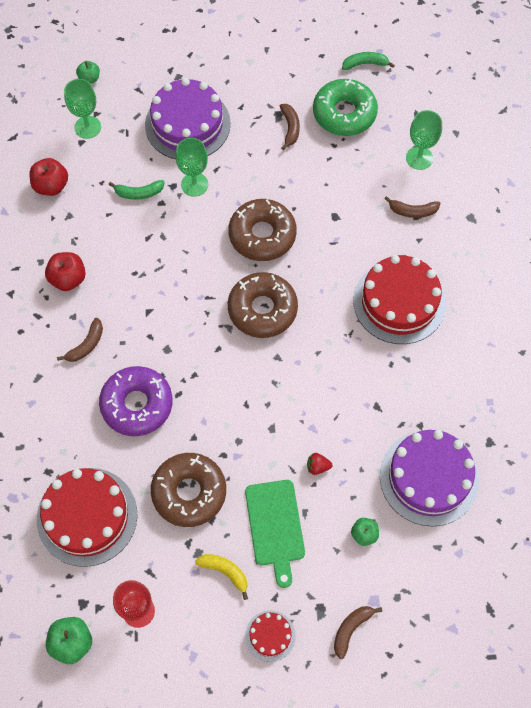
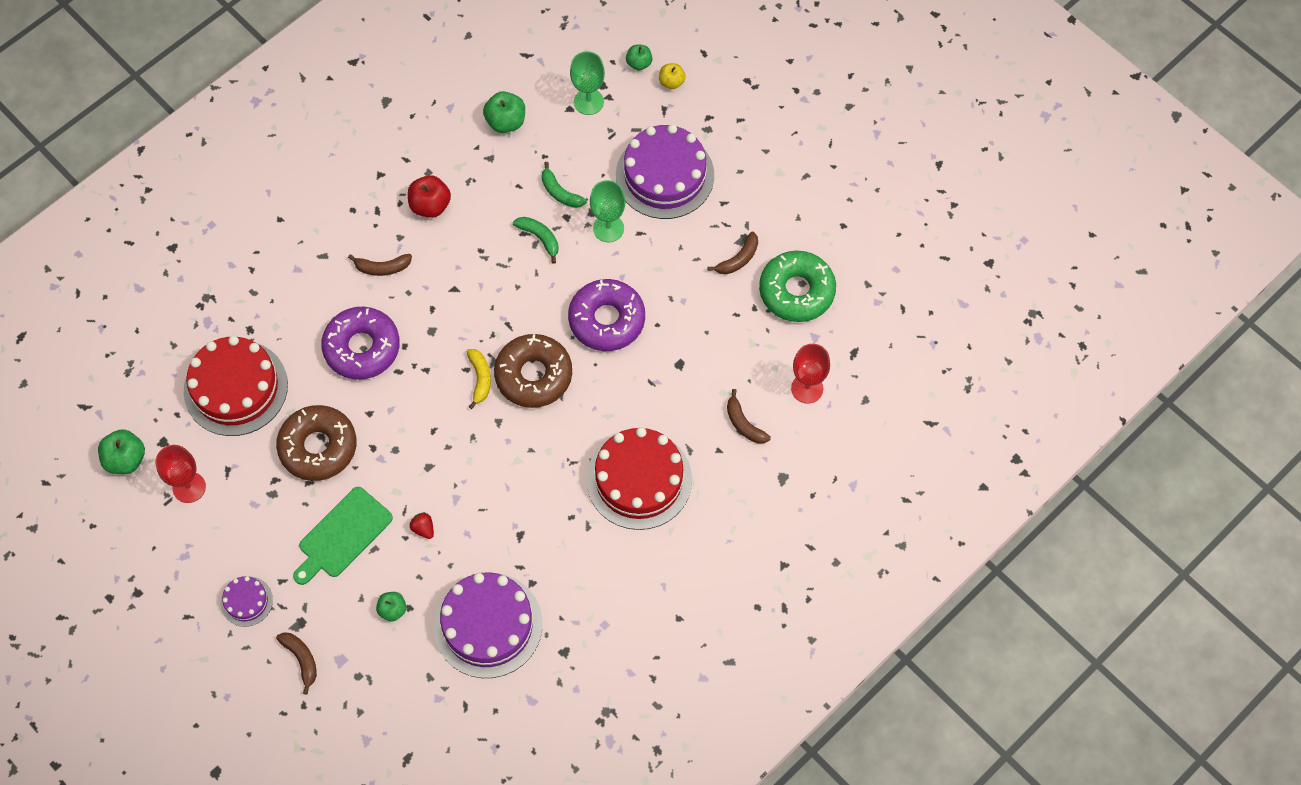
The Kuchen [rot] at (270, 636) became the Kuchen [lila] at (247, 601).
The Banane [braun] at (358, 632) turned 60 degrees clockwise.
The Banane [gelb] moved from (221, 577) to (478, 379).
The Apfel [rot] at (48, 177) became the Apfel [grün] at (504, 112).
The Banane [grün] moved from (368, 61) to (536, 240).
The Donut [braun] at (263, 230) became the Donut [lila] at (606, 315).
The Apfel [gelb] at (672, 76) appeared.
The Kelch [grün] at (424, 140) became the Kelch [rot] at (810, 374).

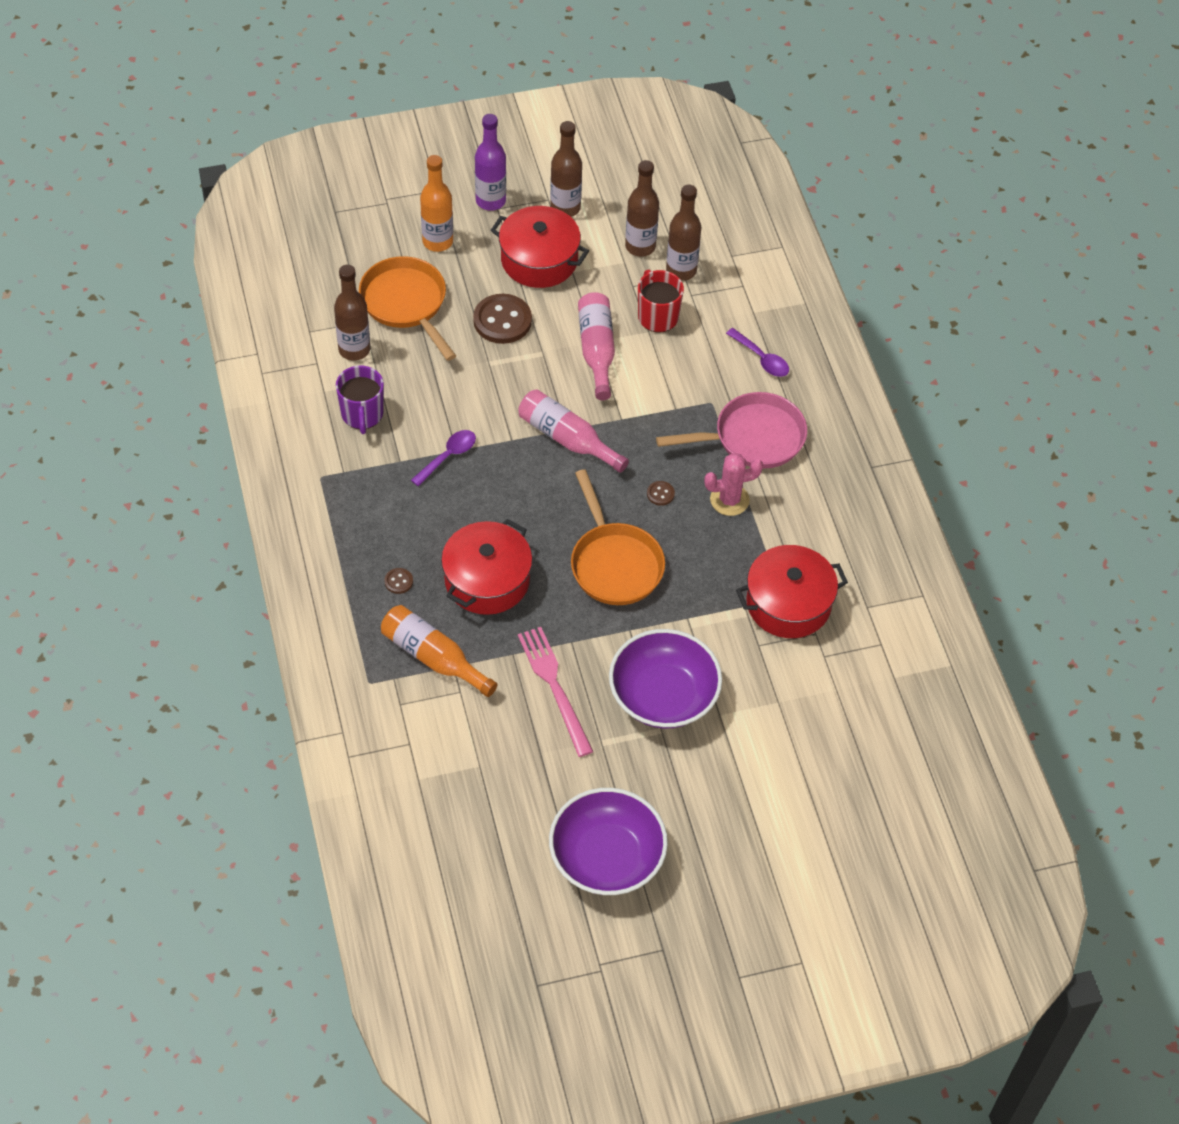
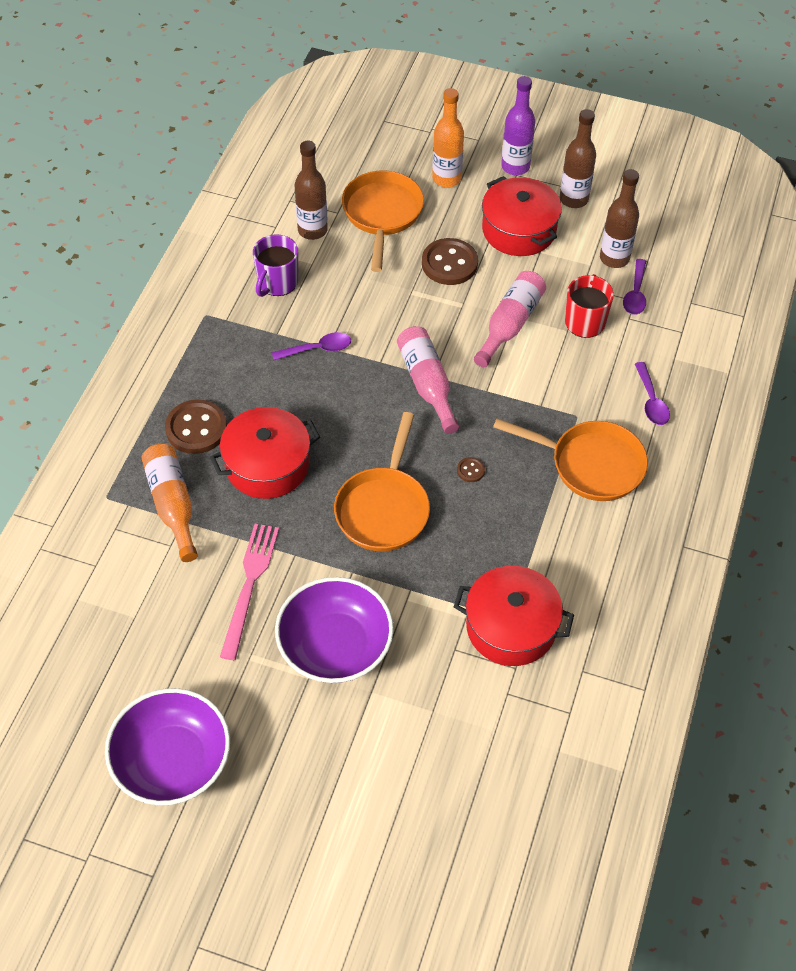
The Knopf [braun] at (399, 581) changed to 2.22 times the size.
The Pfanne [rosa] at (731, 430) became the Pfanne [orange] at (570, 459).
The Flasche [braun] at (683, 233) was replaced by the Löffel [lila] at (634, 287).
The Kaktus [rosa] at (733, 484) disappeared.

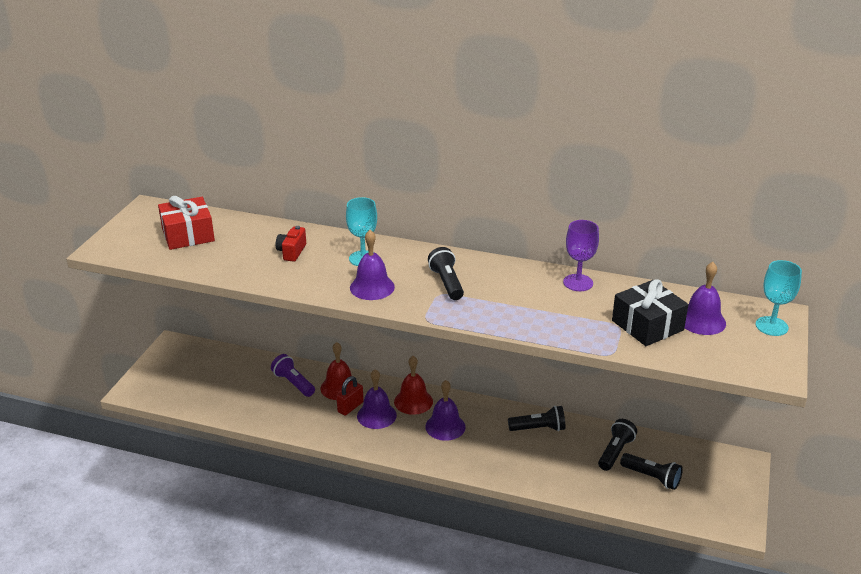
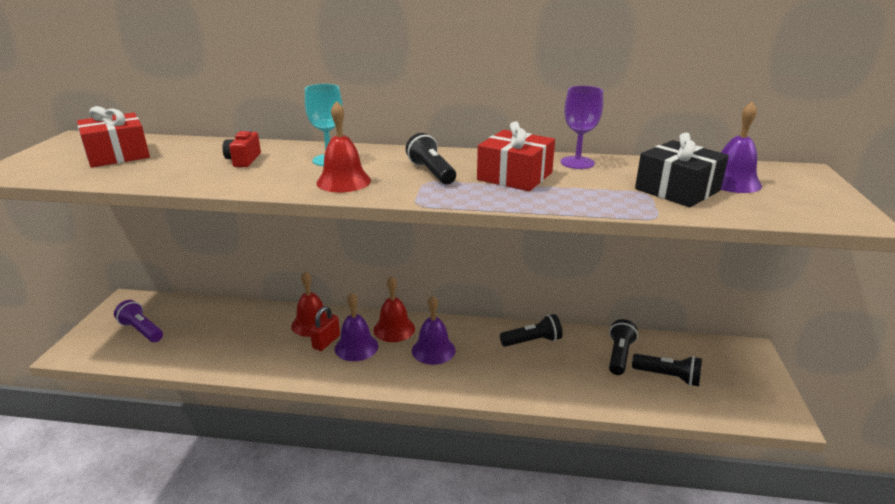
The Taschenlampe [lila] moved from (293, 375) to (138, 321).
The Glocke [lila] at (372, 265) became the Glocke [rot] at (343, 146).
The Geschenk [rot] at (516, 156) appeared.
The Kelch [türkis] at (779, 298) disappeared.

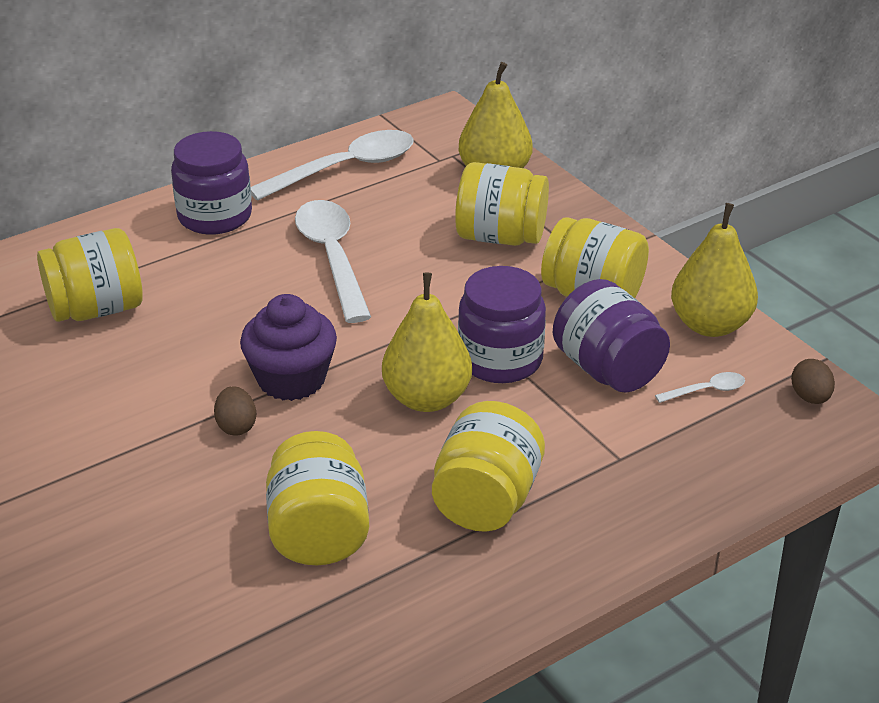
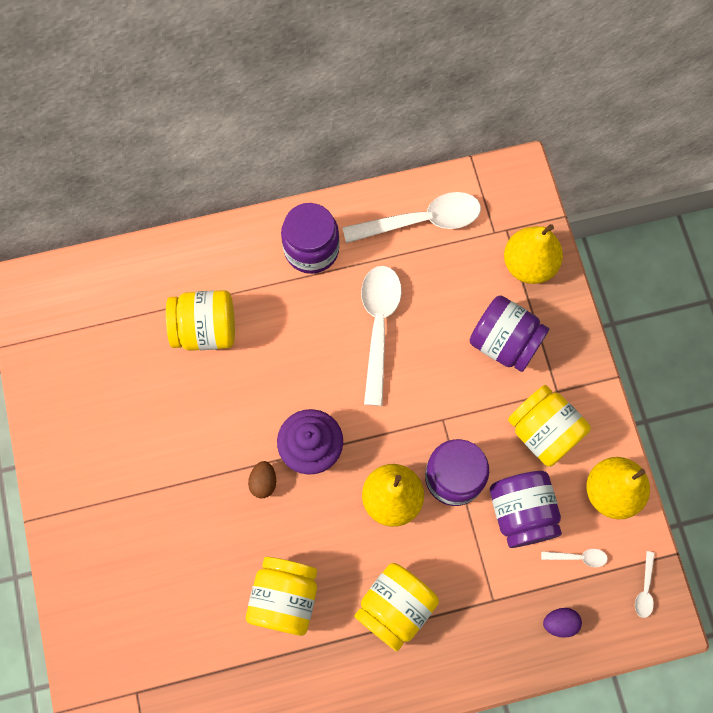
The Einmachglas [gelb] at (502, 204) became the Einmachglas [lila] at (509, 333).
The Ei [lila] at (562, 623) appeared.
The Ei [braun] at (813, 381) was replaced by the Löffel [weiß] at (645, 584).

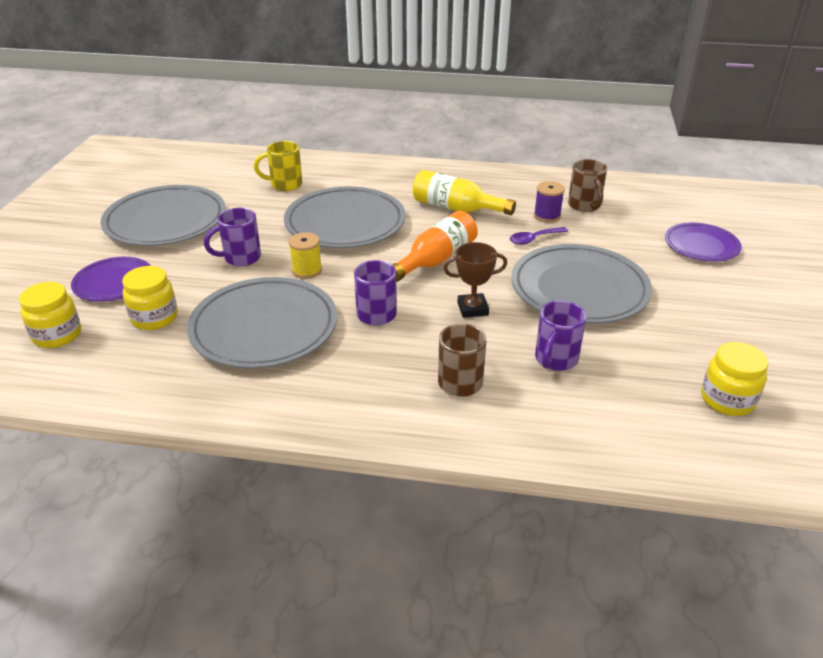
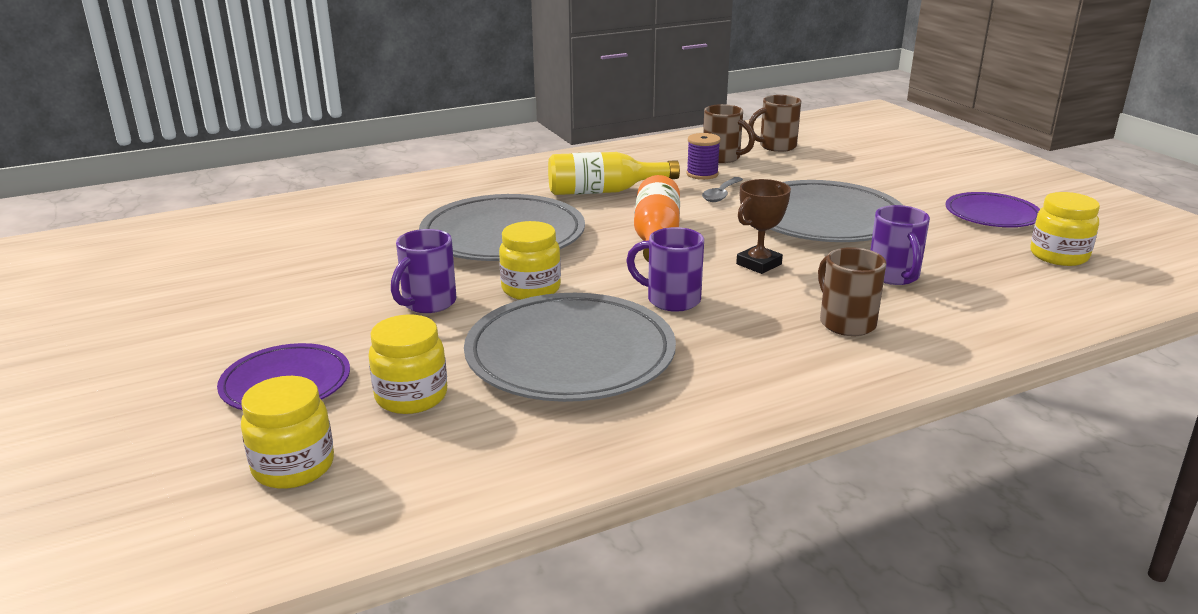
The Garnrolle [gelb] at (305, 255) was replaced by the Einmachglas [gelb] at (530, 260).
The Löffel [lila] at (539, 236) became the Löffel [grau] at (722, 189).
The Tasse [braun] at (774, 123) appeared.
The Teller [lila] moved from (703, 242) to (993, 209).
The Teller [grau] at (163, 215) disappeared.
The Tasse [gelb] at (278, 166) disappeared.

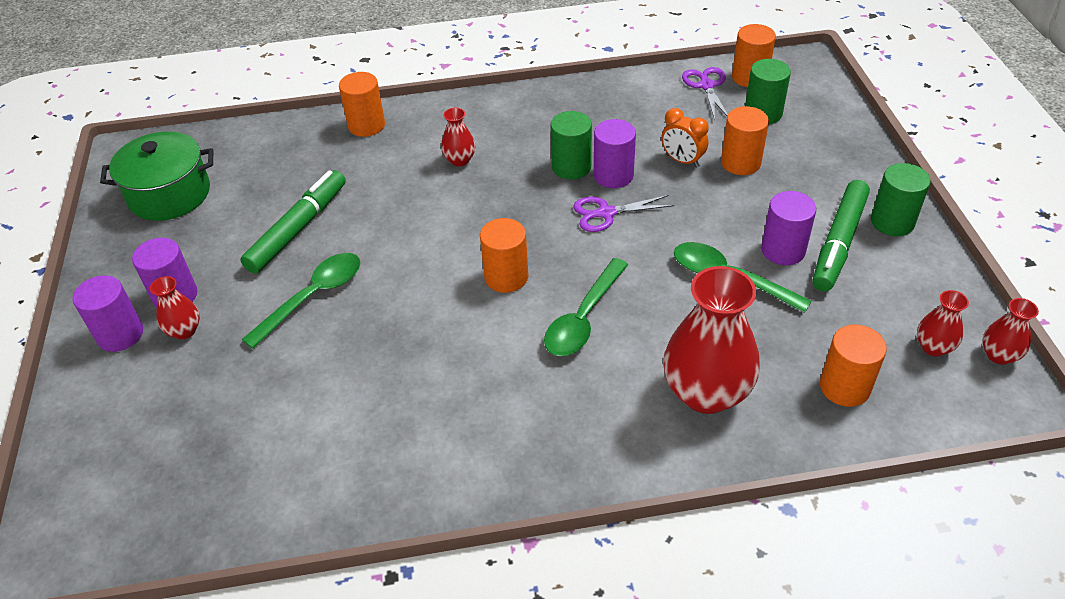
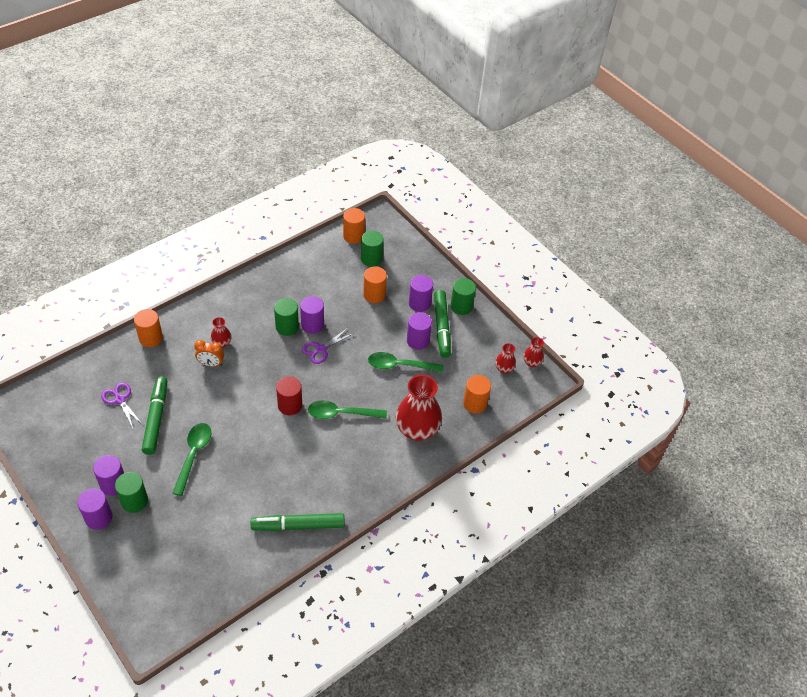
The Schere [lila] moved from (705, 93) to (122, 405).
The Vase [rot] at (175, 307) was replaced by the Vollzylinder [grün] at (131, 492).
The Wecker [orange] moved from (685, 138) to (209, 353).
The Filzstift [grün] at (298, 522) appeared.
The Vollzylinder [orange] at (504, 255) became the Vollzylinder [rot] at (289, 395).
The Löffel [grün] at (586, 307) turned 90 degrees clockwise.
The Vollzylinder [lila] at (421, 293) appeared.
The Kochtopf [grün] at (156, 176) disappeared.

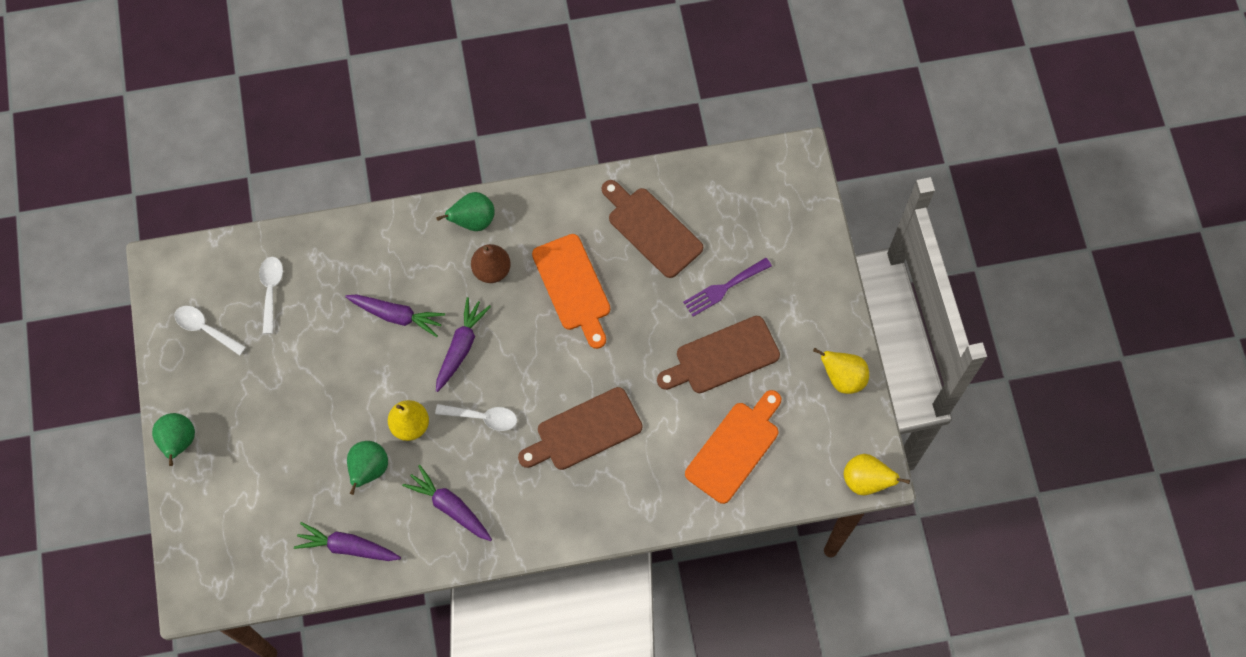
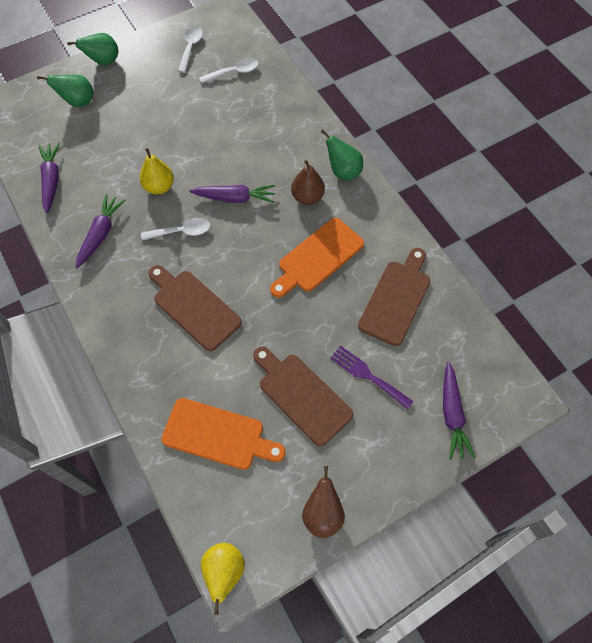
The Birne [grün] moved from (367, 468) to (65, 91).
The Löffel [weiß] at (476, 417) turned 90 degrees counterclockwise.
The Birne [gelb] at (841, 371) became the Birne [braun] at (323, 502).
The Karotte [lila] moved from (395, 316) to (459, 411).

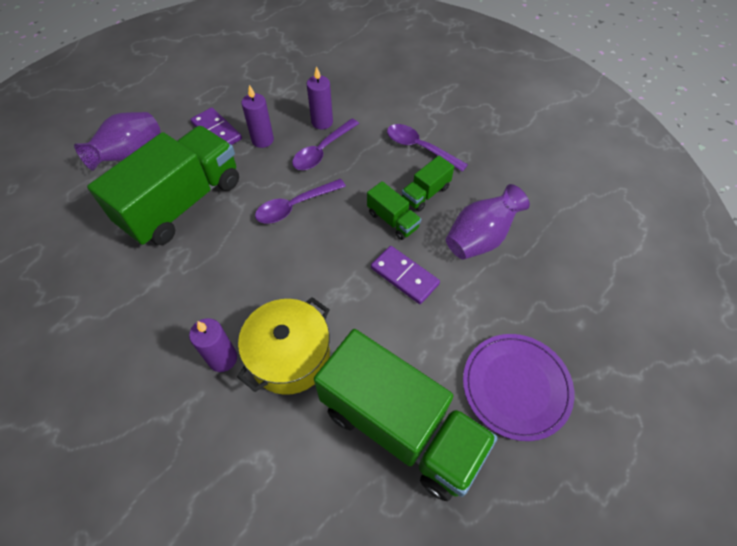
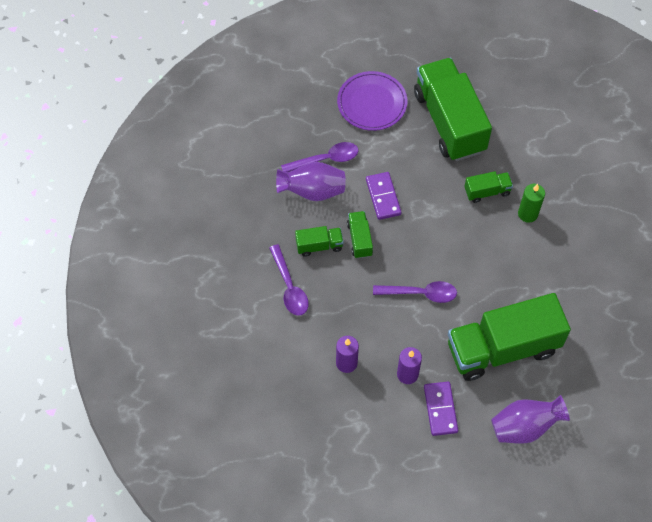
The Löffel [lila] moved from (325, 144) to (319, 157).
The Kochtopf [gelb] at (283, 346) was replaced by the Lastwagen [grün] at (488, 187).
The Kerze [lila] at (213, 345) became the Kerze [grün] at (531, 203).

